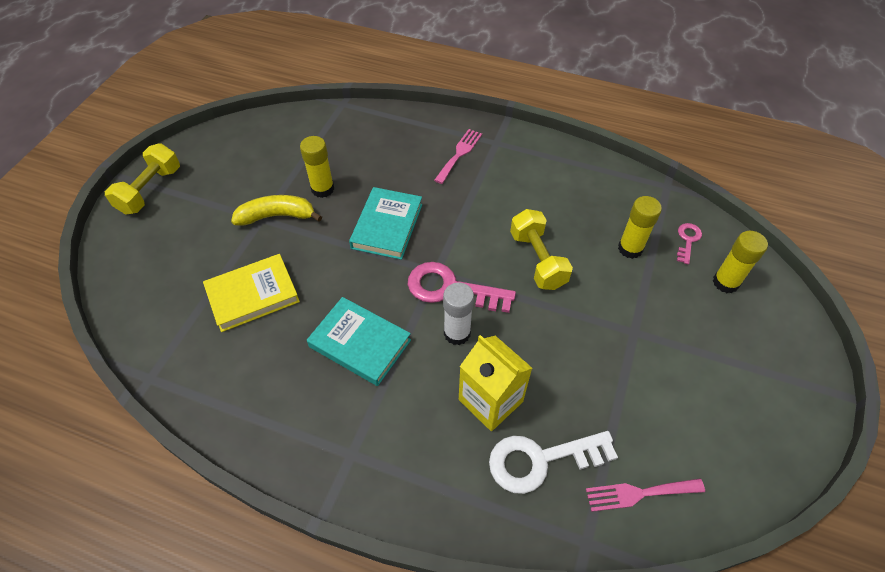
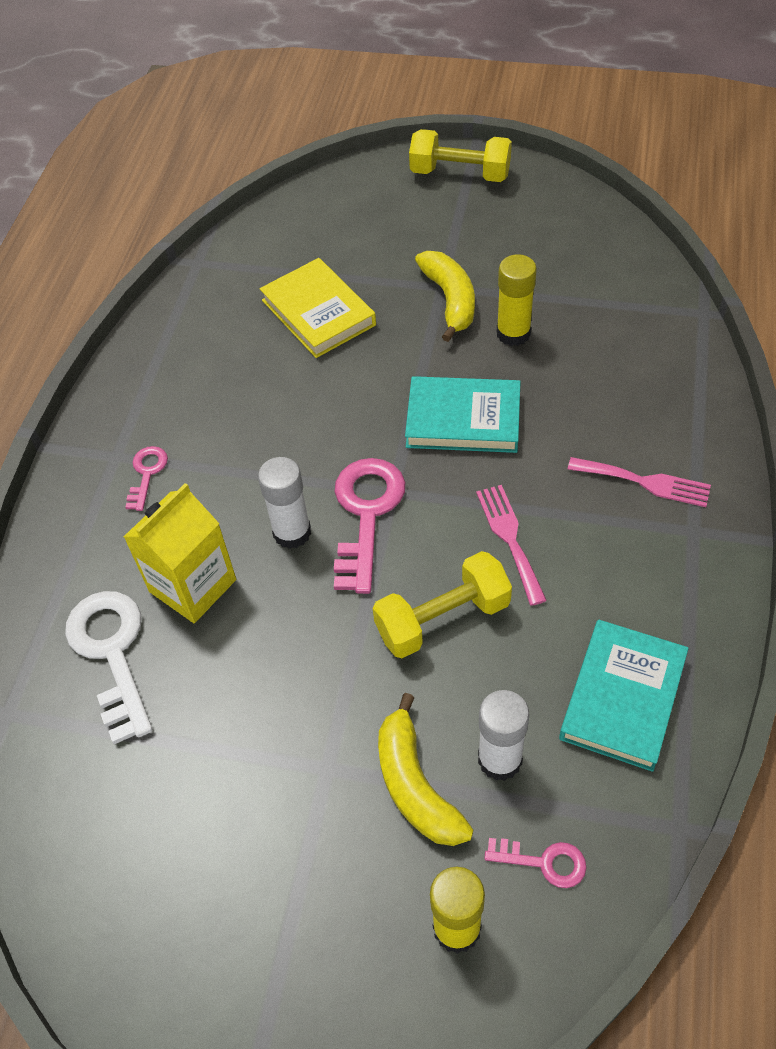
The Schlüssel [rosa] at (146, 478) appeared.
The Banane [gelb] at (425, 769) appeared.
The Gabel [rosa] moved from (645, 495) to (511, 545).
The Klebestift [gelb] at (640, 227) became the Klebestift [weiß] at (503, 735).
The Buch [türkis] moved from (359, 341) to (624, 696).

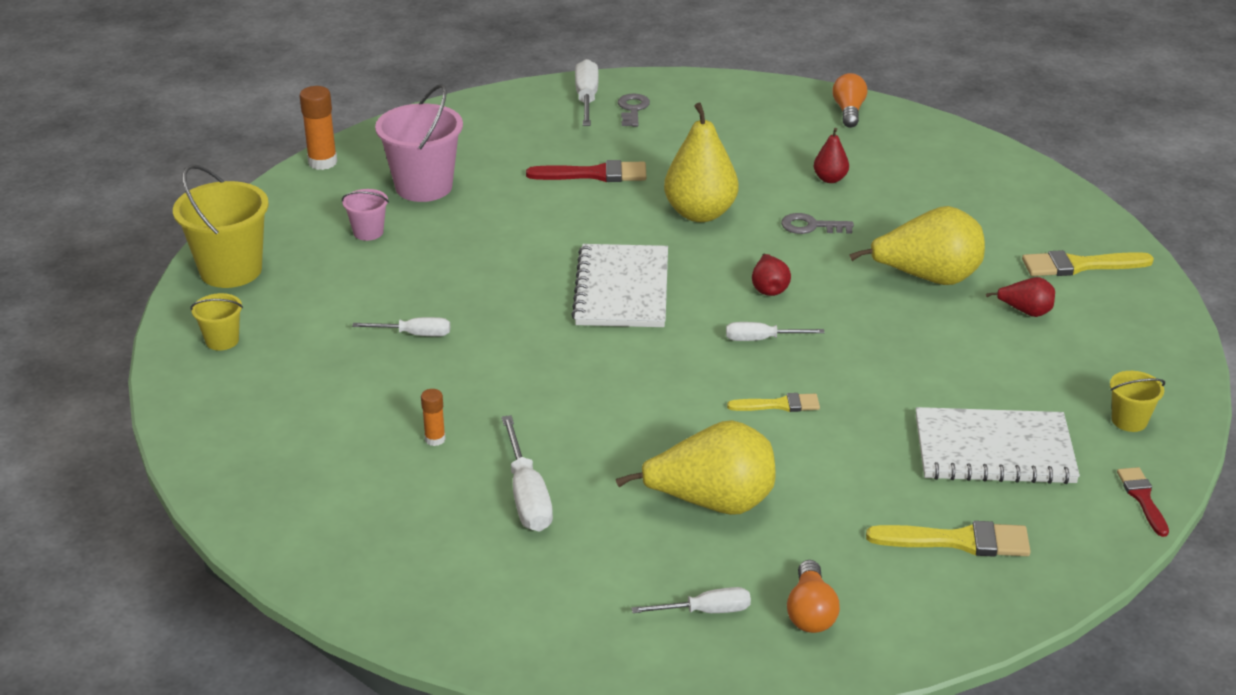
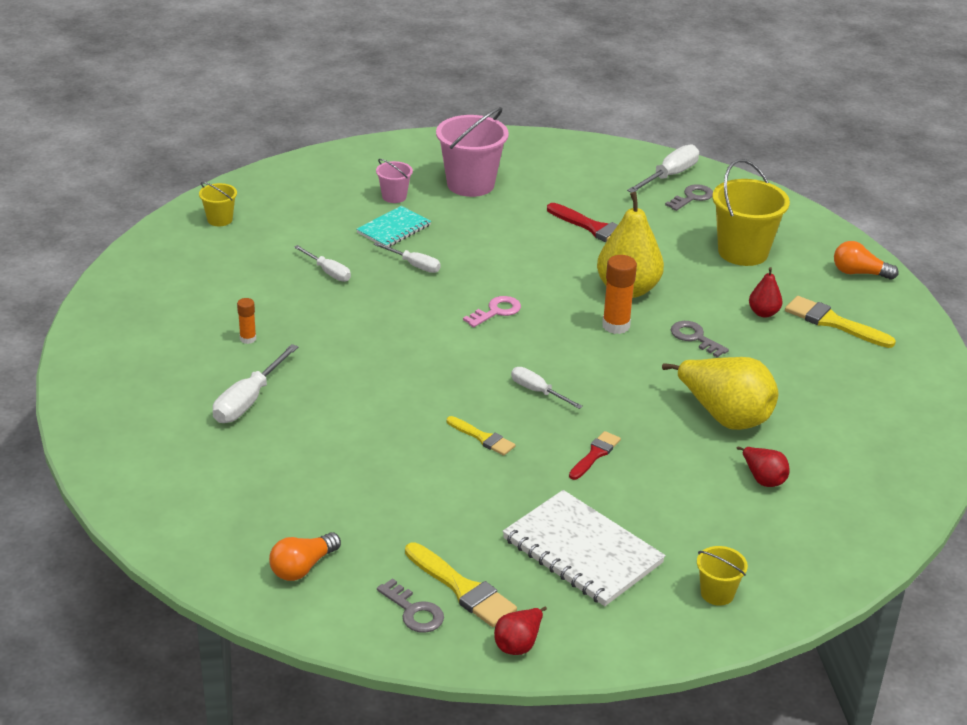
The Notizbuch [türkis] at (393, 226) appeared.
The Schraubenzieher [weiß] moved from (691, 600) to (407, 257).
The Schlüssel [grau] at (410, 605) appeared.
The Notizbuch [weiß] at (619, 285) was replaced by the Schlüssel [rosa] at (492, 311).
The Birne [rot] moved from (771, 275) to (520, 631).
The Pinsel [rot] moved from (1143, 502) to (595, 455).
The Klebestift [orange] moved from (318, 128) to (619, 294).
The Eimer [gelb] moved from (221, 226) to (751, 212).
The Pinsel [gelb] moved from (1088, 263) to (840, 322).
The Glühbirne [orange] at (849, 100) turned 120 degrees counterclockwise.
The Birne [gelb] at (695, 467) disappeared.

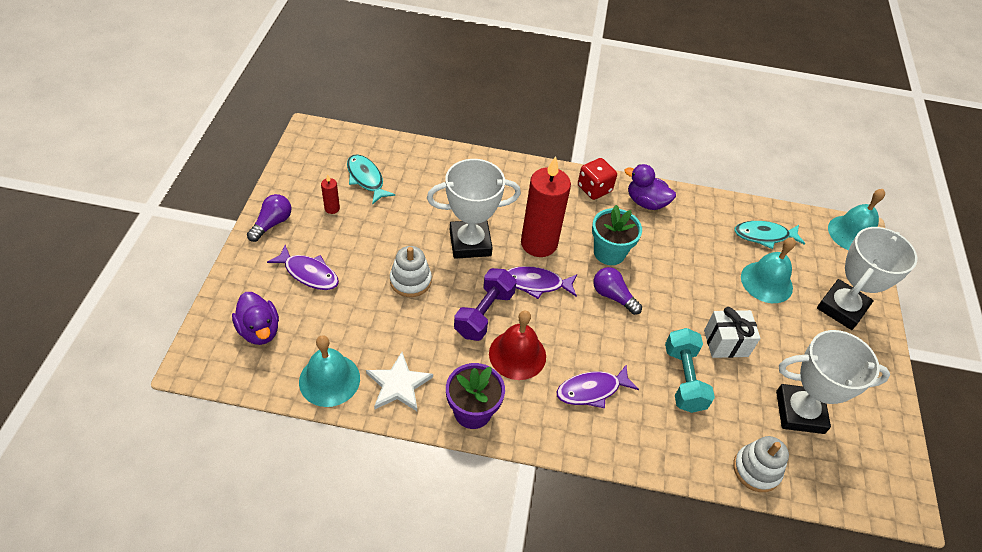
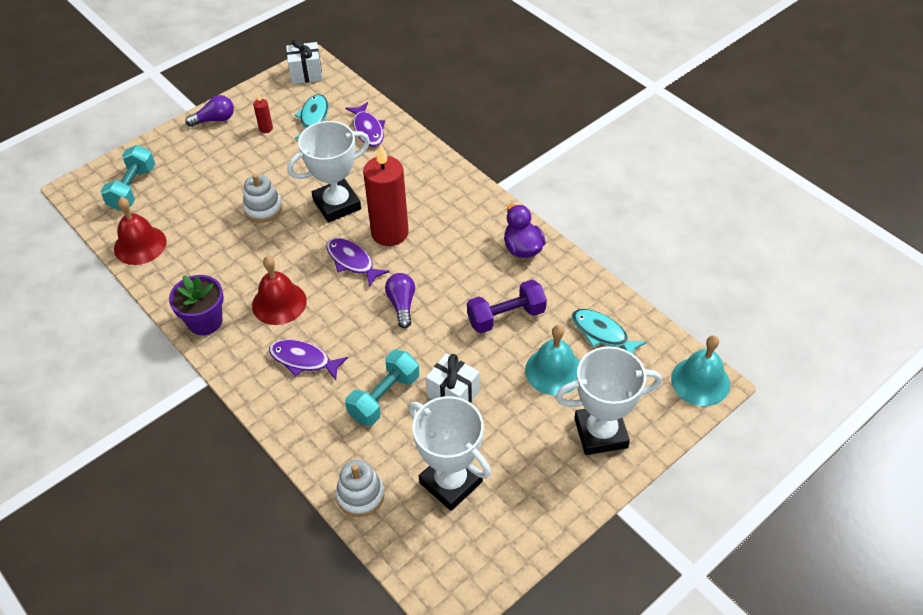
The Ente [lila] at (255, 318) was replaced by the Hantel [türkis] at (127, 178).
The Glocke [türkis] at (329, 371) became the Glocke [rot] at (140, 231).
The Geschenk [weiß] at (304, 61) appeared.
The Pokal [weiß] at (474, 209) turned 60 degrees counterclockwise.
The Fisch [lila] moved from (303, 267) to (365, 124).
The Hantel [lila] moved from (485, 304) to (507, 306).
The Stern [weiß] at (399, 381) disappeared.
The Spielwürfel [rot] at (597, 179) disappeared.
The Blumentopf [türkis] at (617, 235) disappeared.

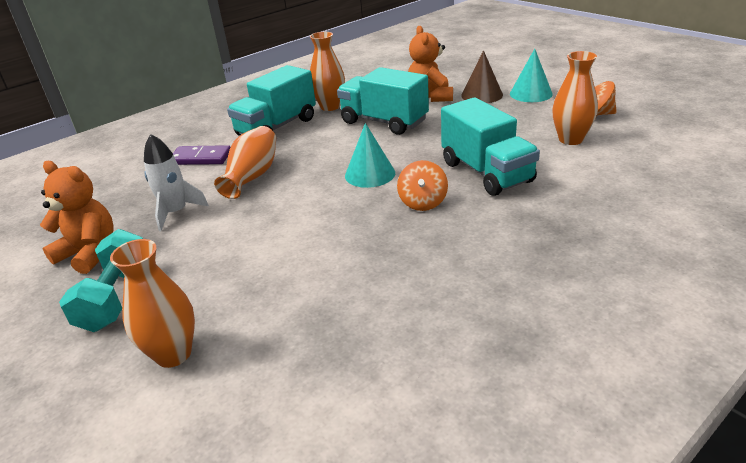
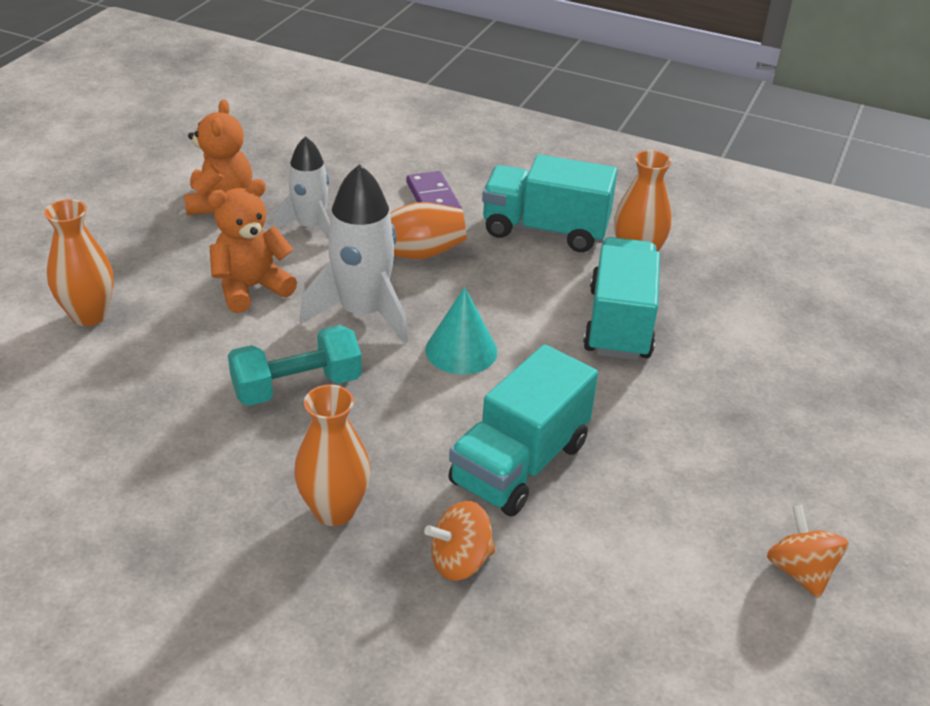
The Teddybär [orange] moved from (430, 64) to (252, 246).
The Hantel [türkis] moved from (101, 280) to (295, 365).
The Vase [orange] moved from (575, 98) to (332, 455).
The Rakete [weiß] at (354, 254) appeared.
The Kreisel [orange] moved from (422, 185) to (459, 541).
The Kegel [braun] at (482, 76) disappeared.
The Kegel [türkis] at (531, 75) disappeared.

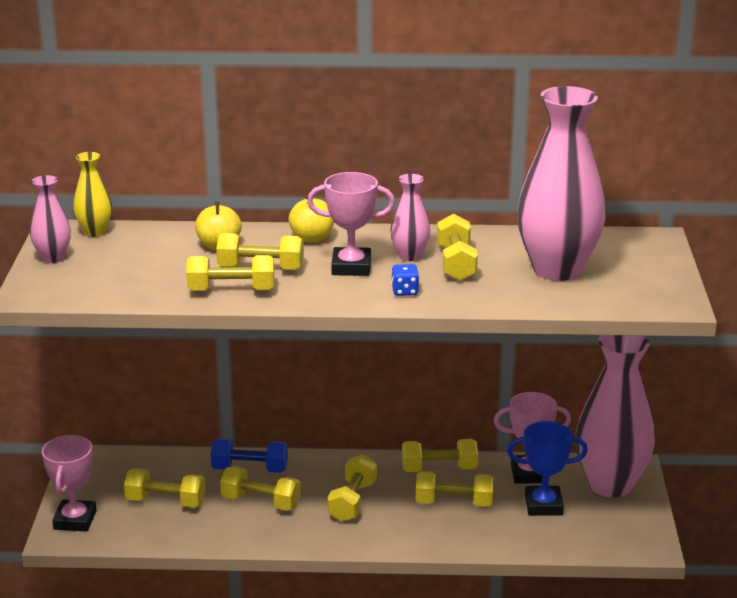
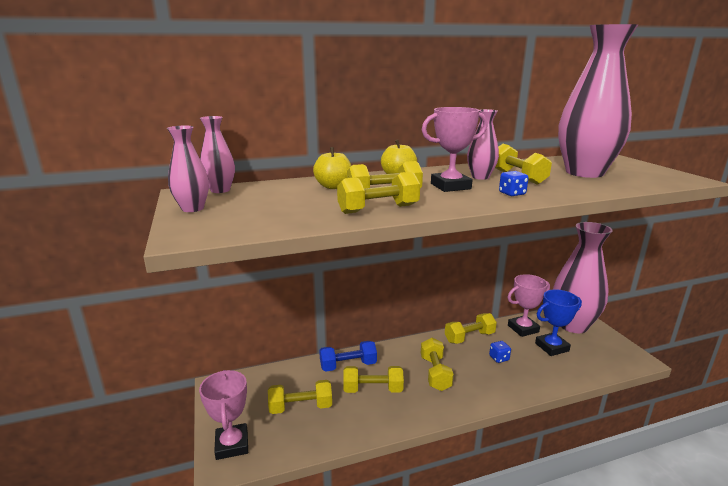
The Vase [gelb] at (92, 194) became the Vase [rosa] at (217, 154).
The Hantel [gelb] at (454, 489) was replaced by the Spielwürfel [blau] at (500, 352).

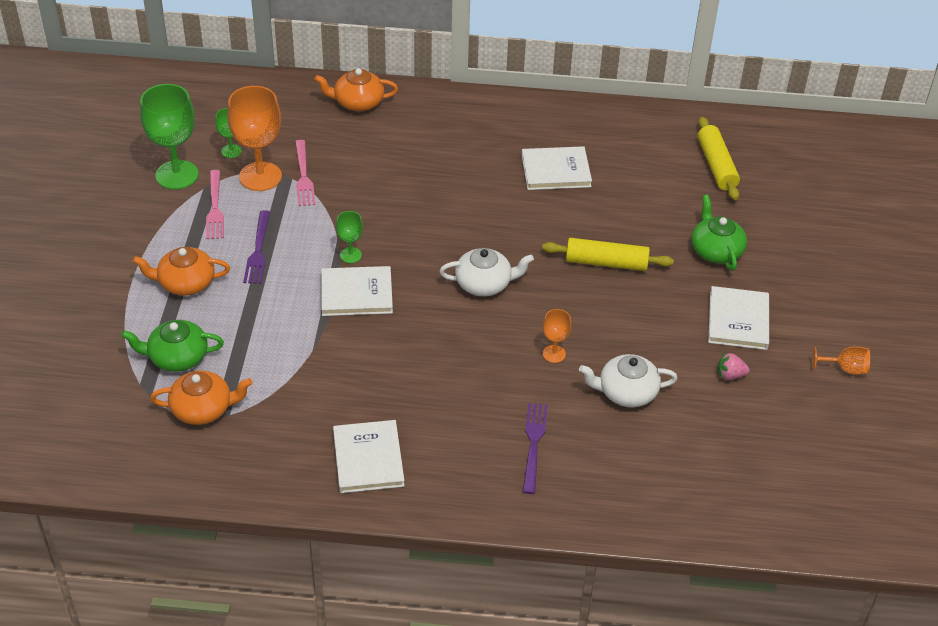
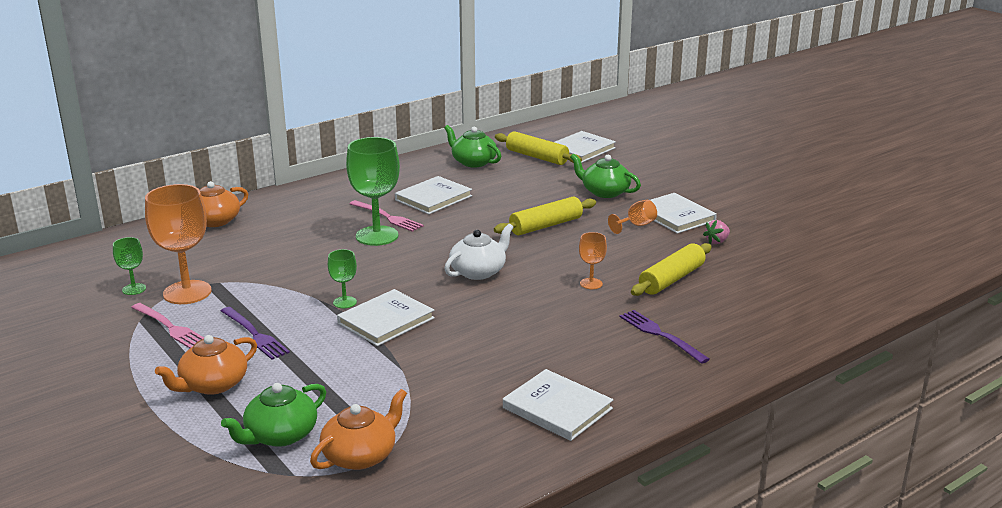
The Kelch [grün] moved from (169, 137) to (373, 191).
The Gabel [rosa] moved from (305, 173) to (386, 216).
The Teekanne [grün] at (472, 146) appeared.
The Buch [weiß] at (585, 147) appeared.
The Kelch [orange] moved from (841, 360) to (632, 217).
The Teekanne [weiß] at (628, 380) was replaced by the Nudelholz [gelb] at (671, 269).

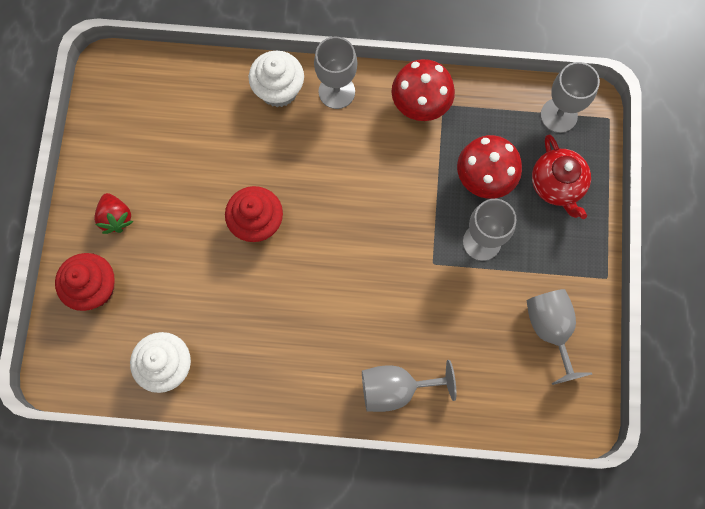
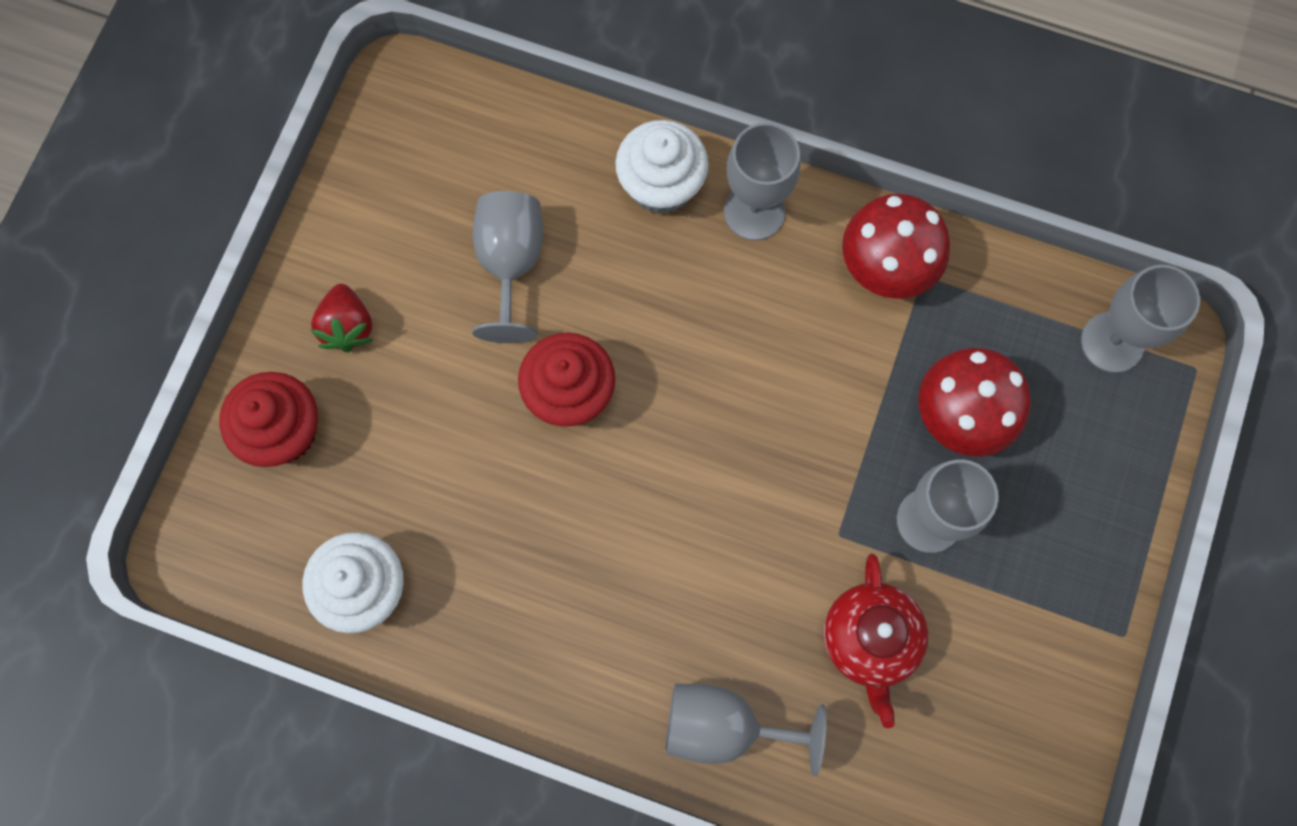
The Kelch [grau] moved from (559, 337) to (507, 267).
The Teekanne [rot] moved from (561, 176) to (876, 641).

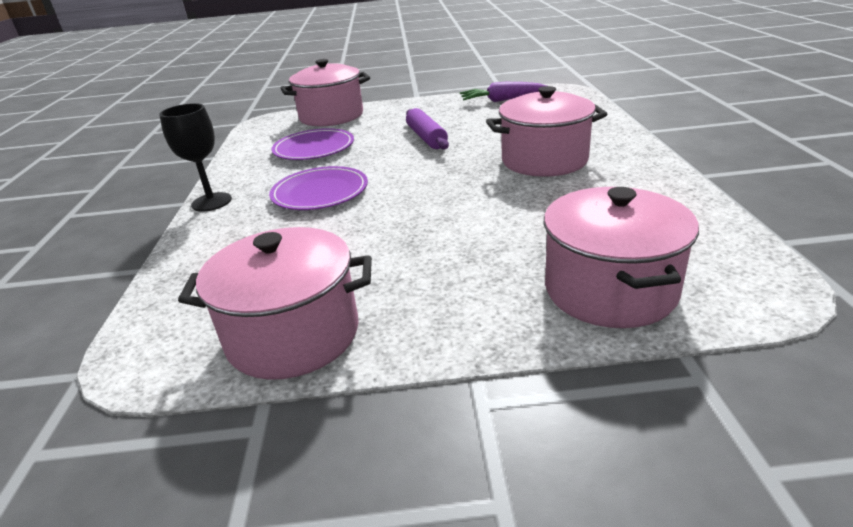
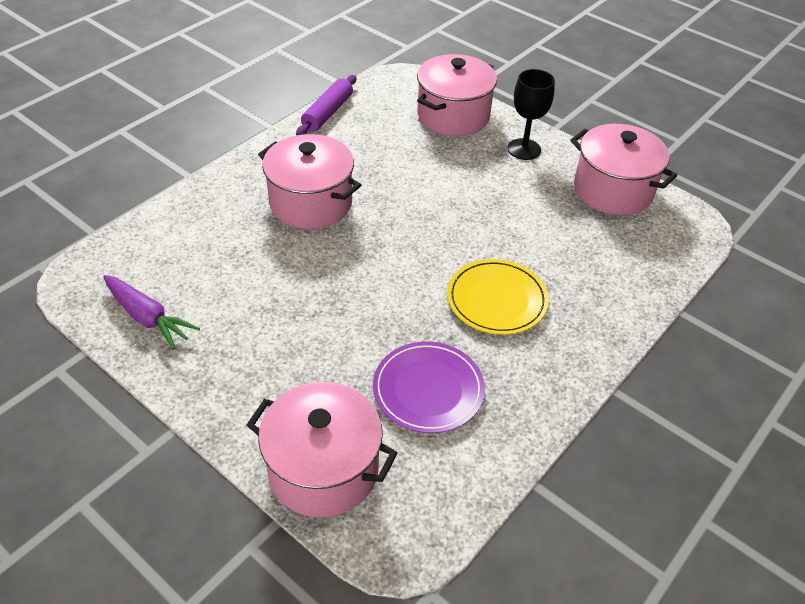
The Nudelholz [lila] moved from (427, 128) to (326, 105).
The Teller [lila] at (318, 188) became the Teller [gelb] at (498, 297).
The Kelch [schwarz] moved from (195, 157) to (531, 114).

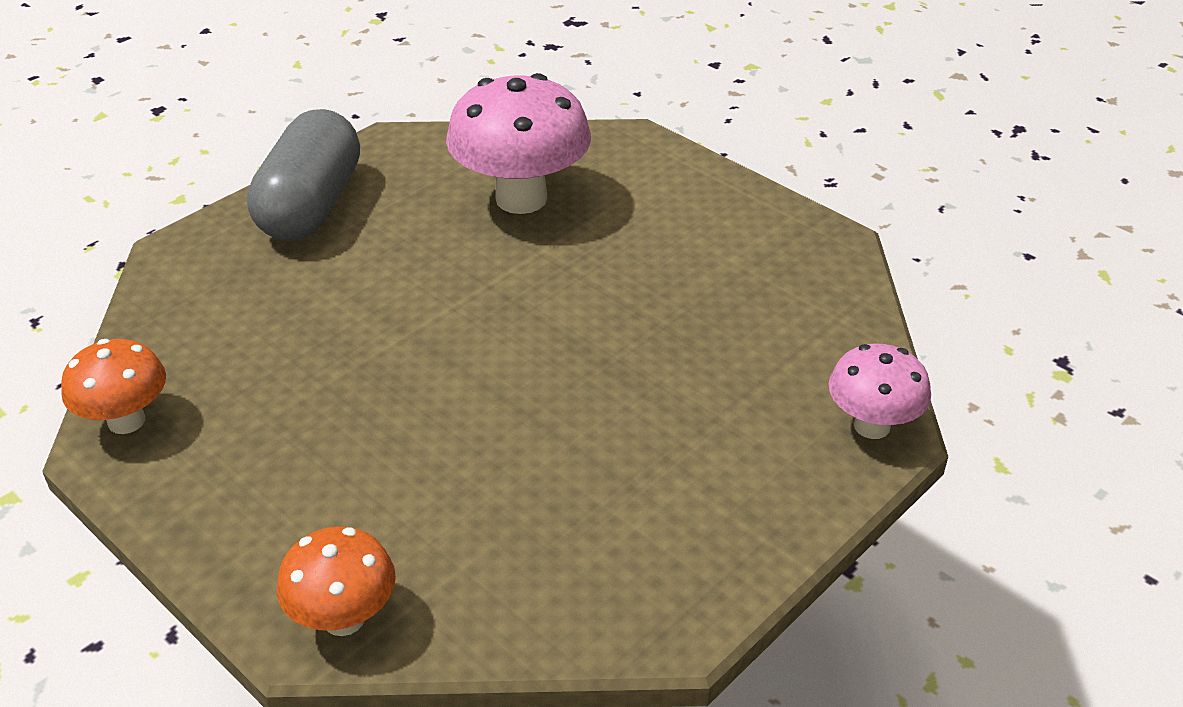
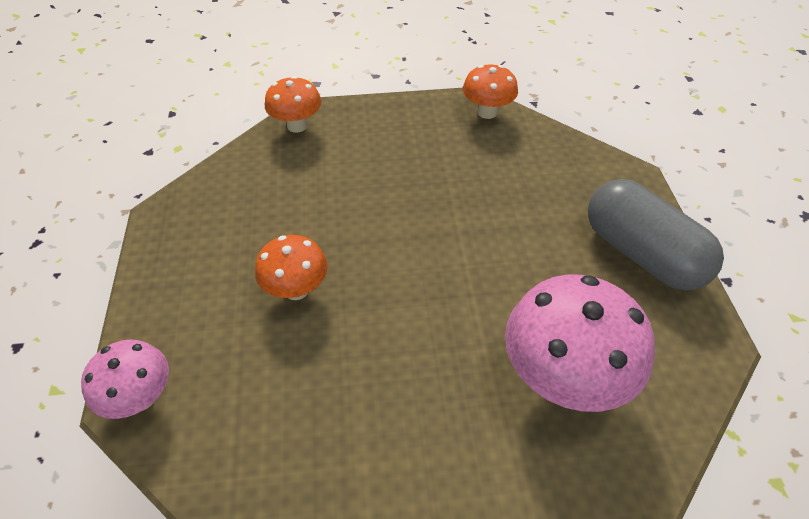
The Pilz [orange] at (291, 267) appeared.

